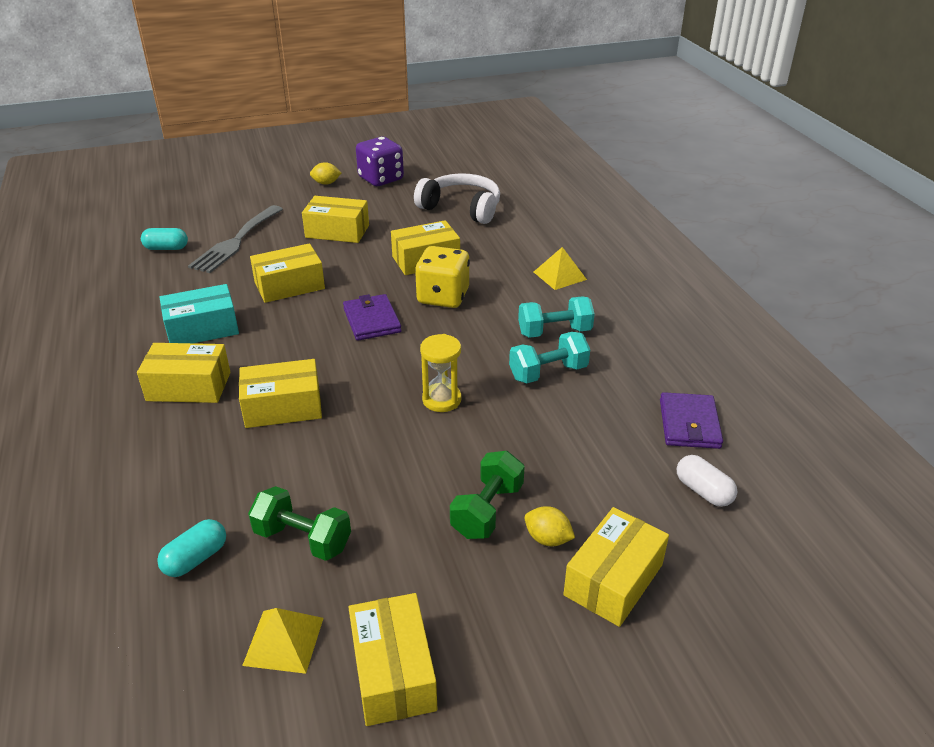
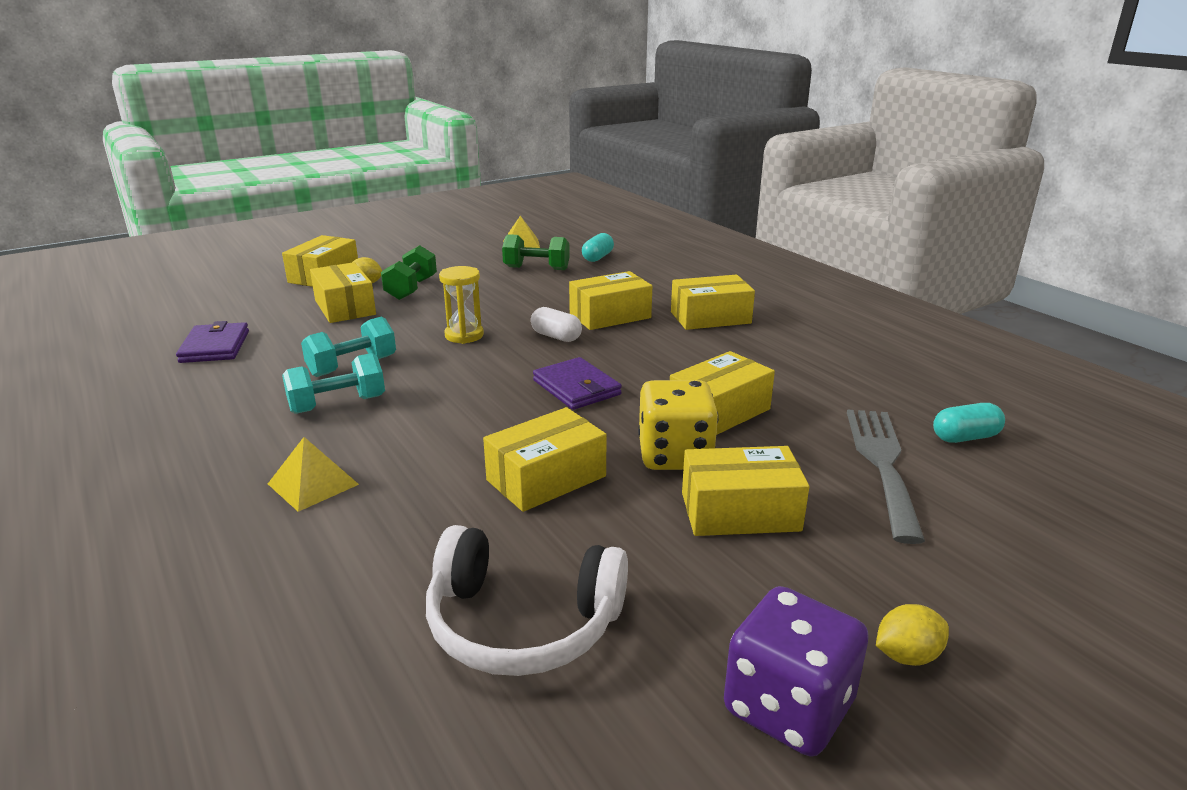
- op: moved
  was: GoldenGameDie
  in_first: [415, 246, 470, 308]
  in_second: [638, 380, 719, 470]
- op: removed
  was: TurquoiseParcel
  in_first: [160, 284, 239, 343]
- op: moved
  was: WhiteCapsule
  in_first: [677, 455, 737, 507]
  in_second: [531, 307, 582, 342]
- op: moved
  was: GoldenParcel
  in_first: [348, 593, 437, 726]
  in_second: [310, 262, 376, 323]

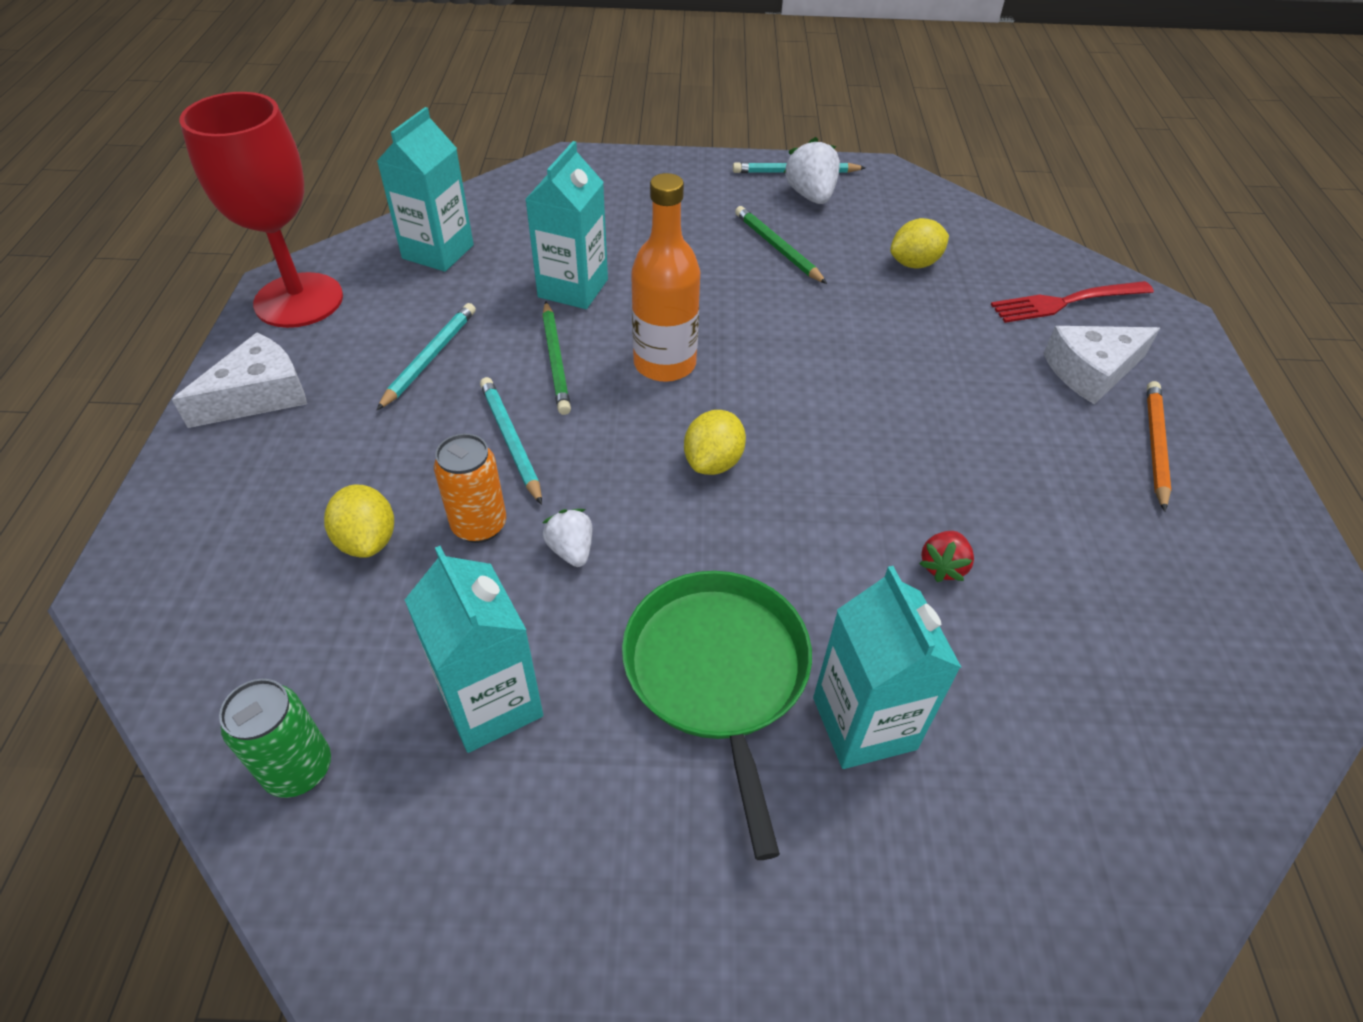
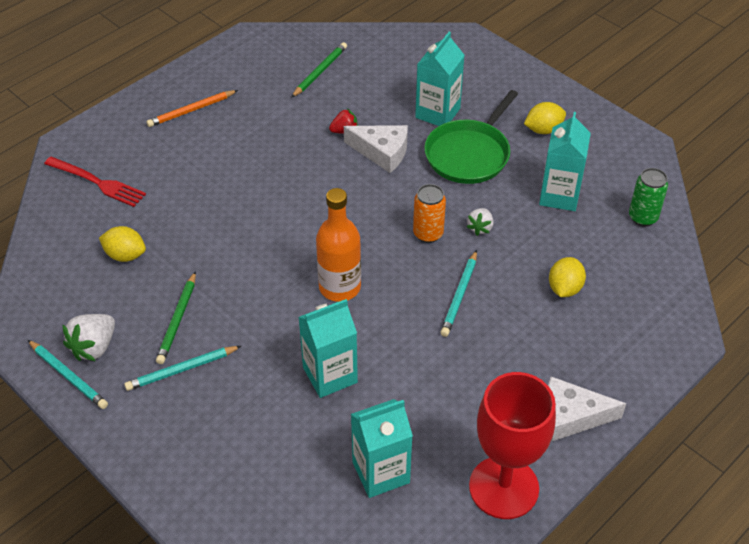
- op: moved
  was: LeafGreenWoodenPencil
  in_first: [542, 301, 571, 415]
  in_second: [291, 42, 347, 98]
- op: moved
  was: TurquoiseWoodenPencil
  in_first: [377, 303, 476, 410]
  in_second: [124, 346, 241, 391]
- op: moved
  was: WhiteCheeseWedge
  in_first: [1043, 326, 1160, 404]
  in_second: [344, 125, 408, 173]
- op: moved
  was: GoldenCitrusFruit
  in_first: [684, 410, 746, 475]
  in_second: [524, 102, 566, 134]
- op: moved
  was: OrangeSodaCan
  in_first: [434, 434, 506, 543]
  in_second: [413, 184, 446, 243]

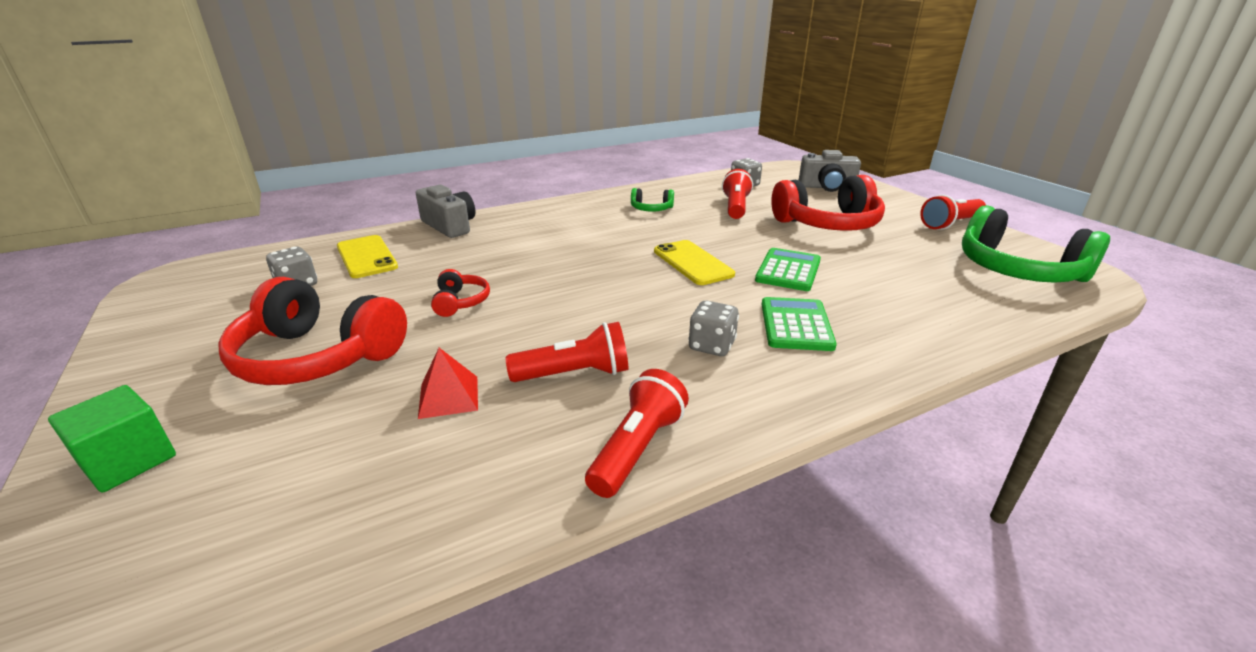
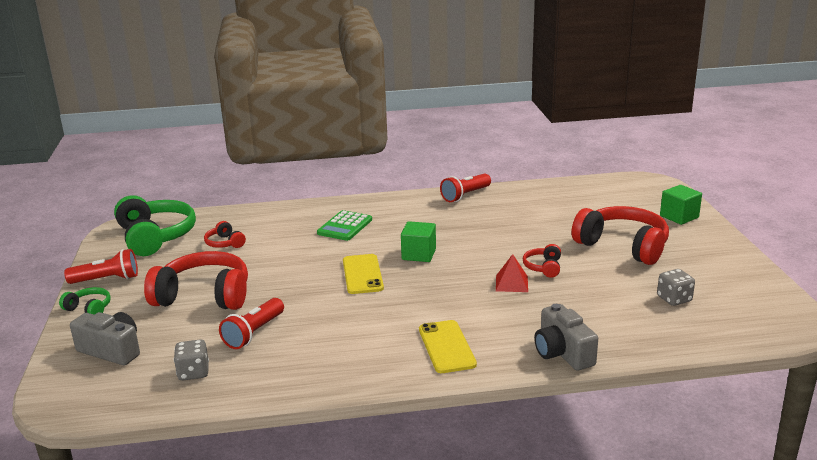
- op: moved
  was: LeafGreenHeadset
  in_first: [631, 188, 674, 211]
  in_second: [59, 287, 111, 315]
- op: moved
  was: GoldenSmartphone
  in_first: [337, 235, 398, 278]
  in_second: [419, 320, 477, 373]
- op: removed
  was: LeafGreenPocketCalculator
  in_first: [755, 248, 821, 291]
- op: removed
  was: GrayGameDie
  in_first: [688, 301, 739, 356]
- op: removed
  was: ScarletPocketTorch
  in_first: [506, 322, 628, 382]
- op: moved
  was: ScarletPyramidShape
  in_first: [418, 348, 478, 419]
  in_second: [496, 254, 528, 292]
- op: added
  now: ScarletHeadset
  in_second: [204, 221, 246, 248]
- op: added
  now: LeafGreenCube
  in_second: [401, 221, 436, 262]

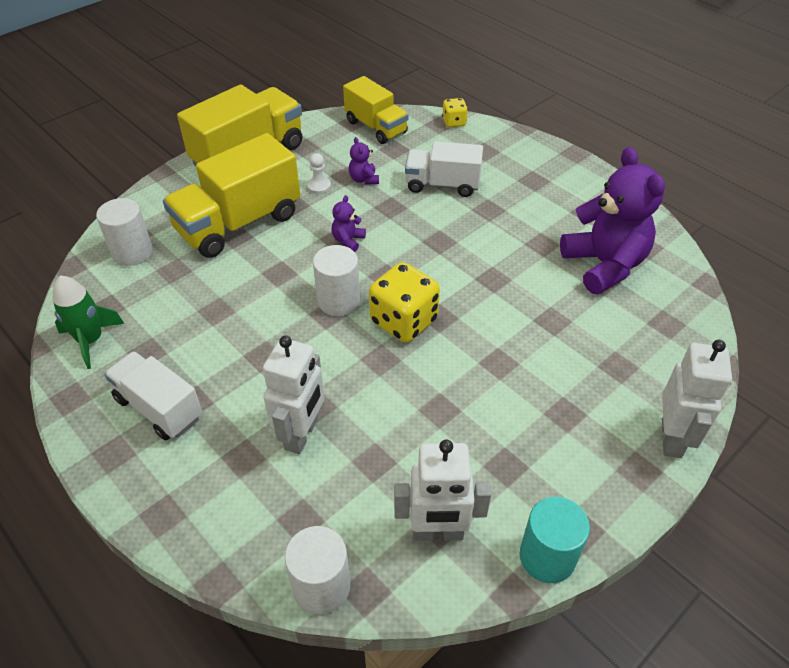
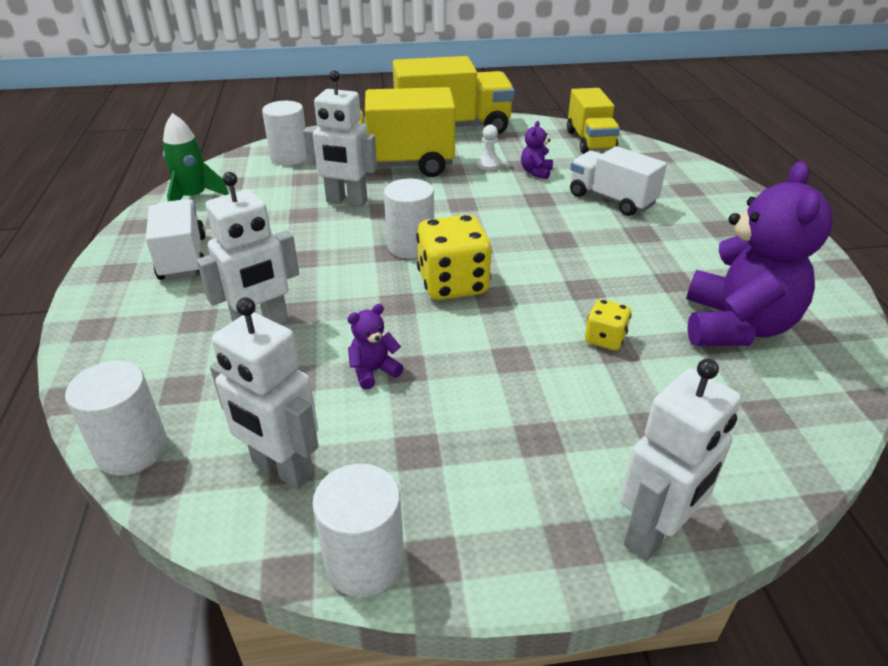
- op: moved
  was: GoldenGameDie
  in_first: [442, 98, 468, 127]
  in_second: [585, 299, 632, 350]
- op: moved
  was: RoyalPurpleTeddyBear
  in_first: [332, 195, 366, 252]
  in_second: [347, 304, 404, 390]
- op: recoloured
  was: TurquoiseSolidCylinder
  now: WhiteSolidCylinder
  in_first: [520, 497, 590, 583]
  in_second: [312, 463, 404, 597]
- op: added
  now: WhiteRobot
  in_second: [303, 70, 377, 207]

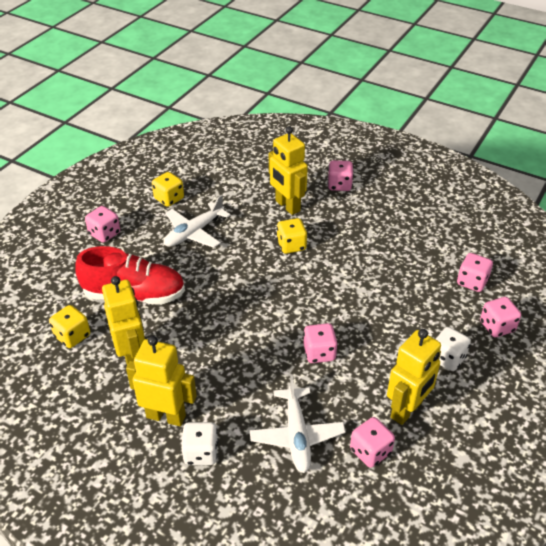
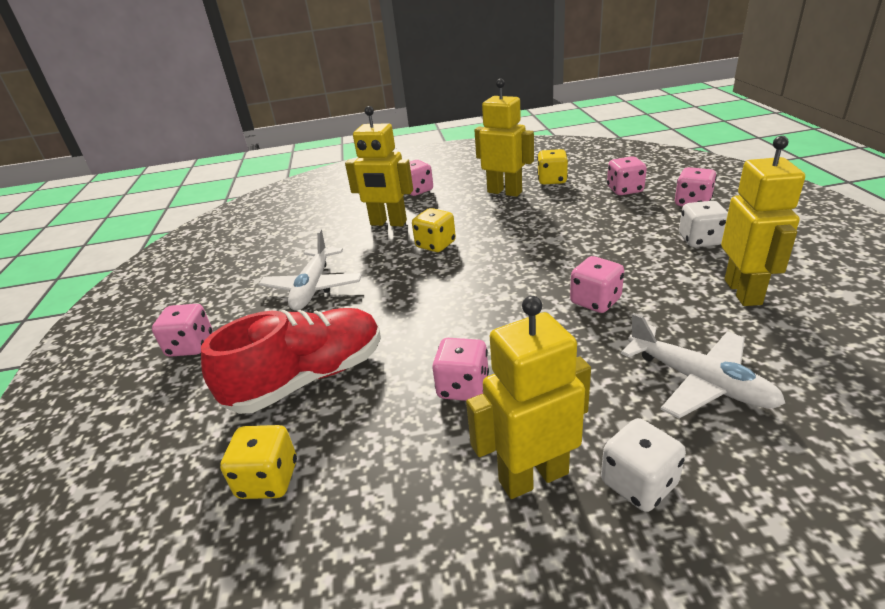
- op: moved
  was: GoldenGameDie
  in_first: [152, 172, 184, 207]
  in_second: [537, 149, 568, 184]
- op: moved
  was: GoldenRobot
  in_first: [102, 276, 145, 365]
  in_second: [474, 79, 534, 197]
- op: moved
  was: RosePinkGameDie
  in_first: [350, 417, 395, 468]
  in_second: [432, 338, 489, 401]

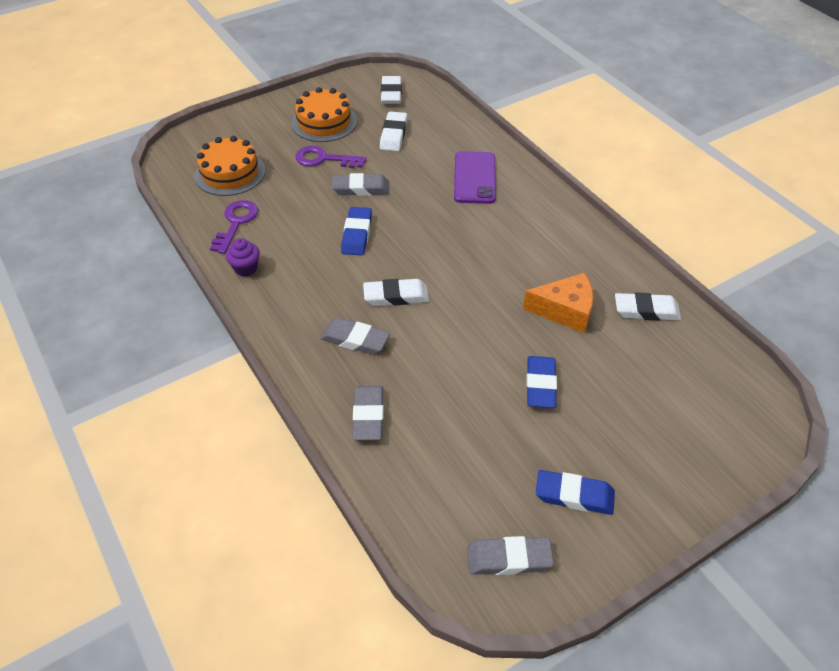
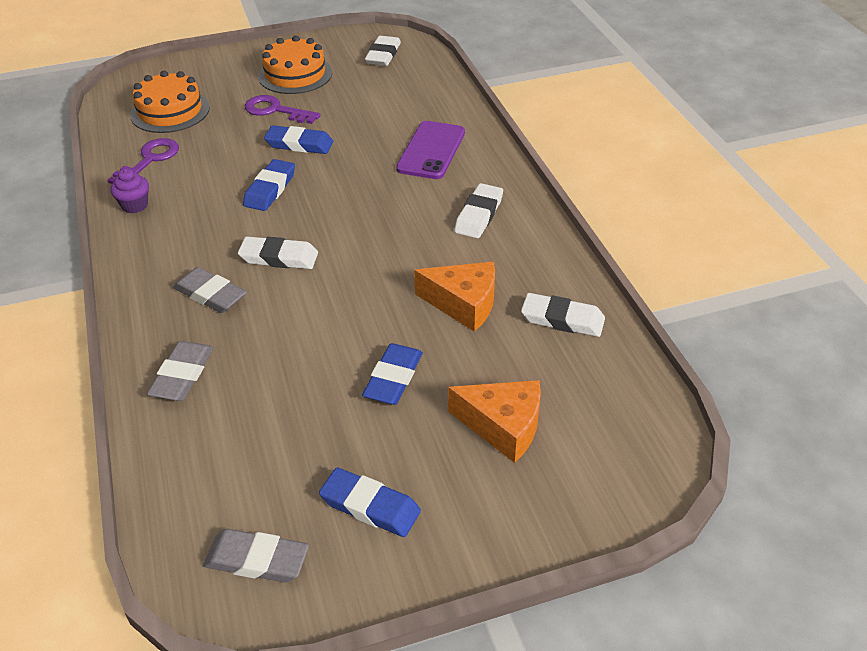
- op: moved
  was: WhiteGumEraser
  in_first: [380, 112, 407, 151]
  in_second: [454, 183, 503, 238]
- op: recoloured
  was: GrayGumEraser
  now: RoyalBlueGumEraser
  in_first: [332, 173, 389, 196]
  in_second: [264, 126, 333, 154]
- op: added
  now: OrangeCheeseWedge
  in_second: [448, 380, 541, 463]

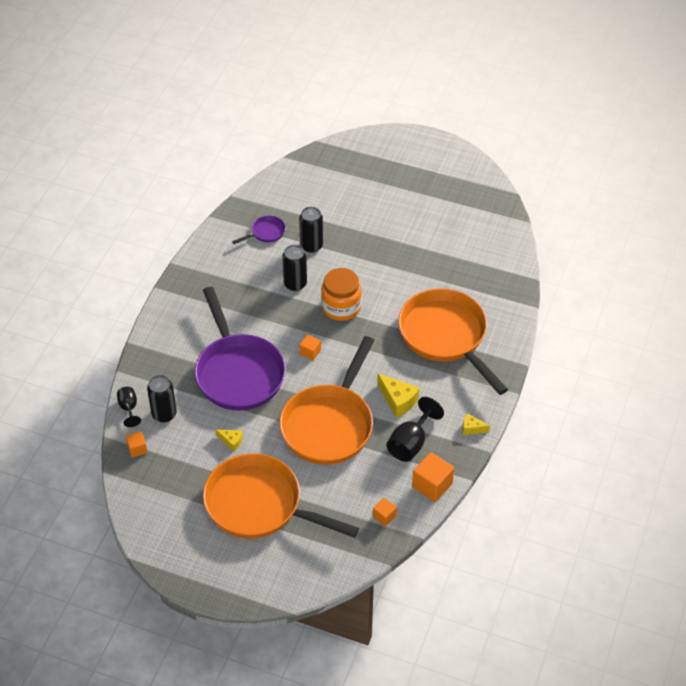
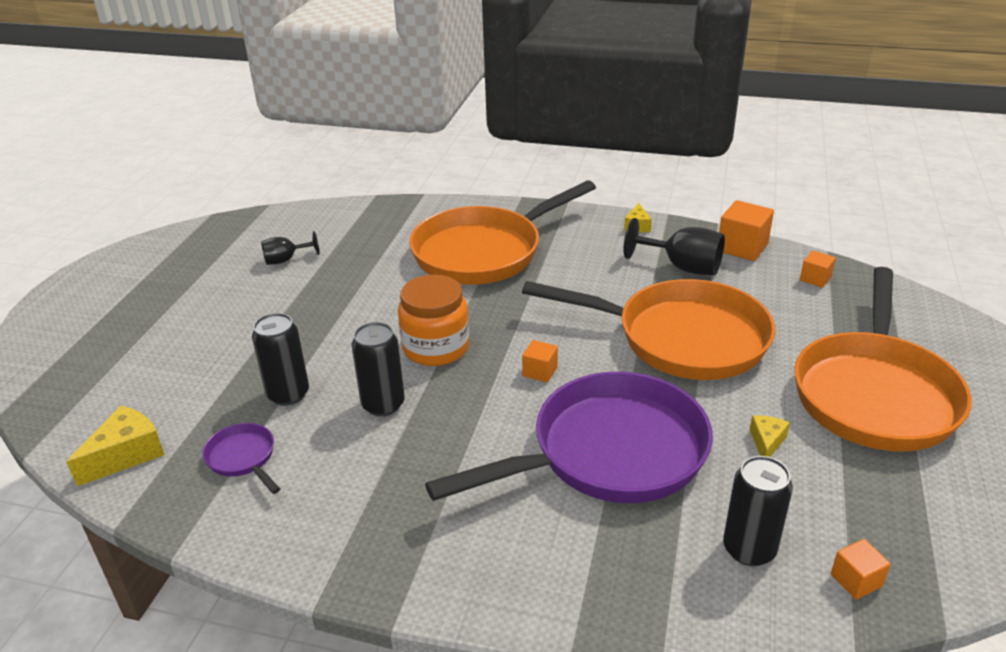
- op: moved
  was: GoldenCheeseWedge
  in_first: [377, 374, 420, 417]
  in_second: [67, 406, 165, 486]
- op: moved
  was: EbonyChalice
  in_first: [117, 387, 141, 427]
  in_second: [261, 231, 320, 265]

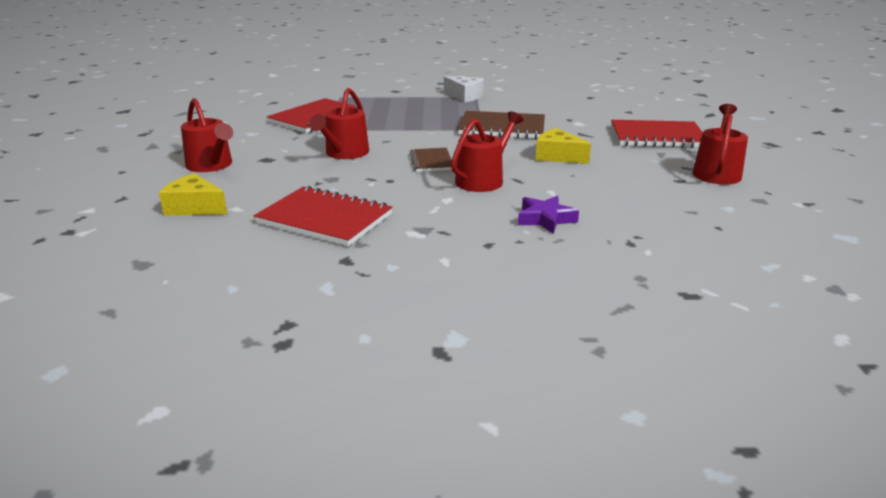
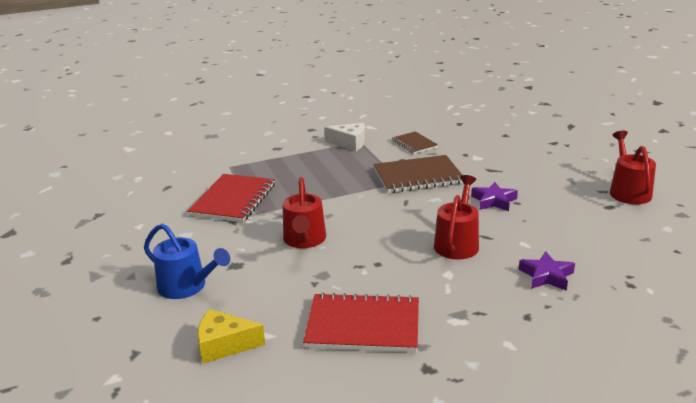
- op: recoloured
  was: ScarletSprinklingCan
  now: RoyalBlueSprinklingCan
  in_first: [181, 98, 233, 172]
  in_second: [144, 224, 230, 299]
- op: removed
  was: ScarletExerciseBook
  in_first: [611, 120, 703, 148]
- op: replaced
  was: GoldenCheeseWedge
  now: RoyalPurpleStarShape
  in_first: [535, 128, 591, 164]
  in_second: [471, 182, 518, 211]
- op: moved
  was: BrownExerciseBook
  in_first: [410, 148, 452, 172]
  in_second: [392, 131, 438, 154]

